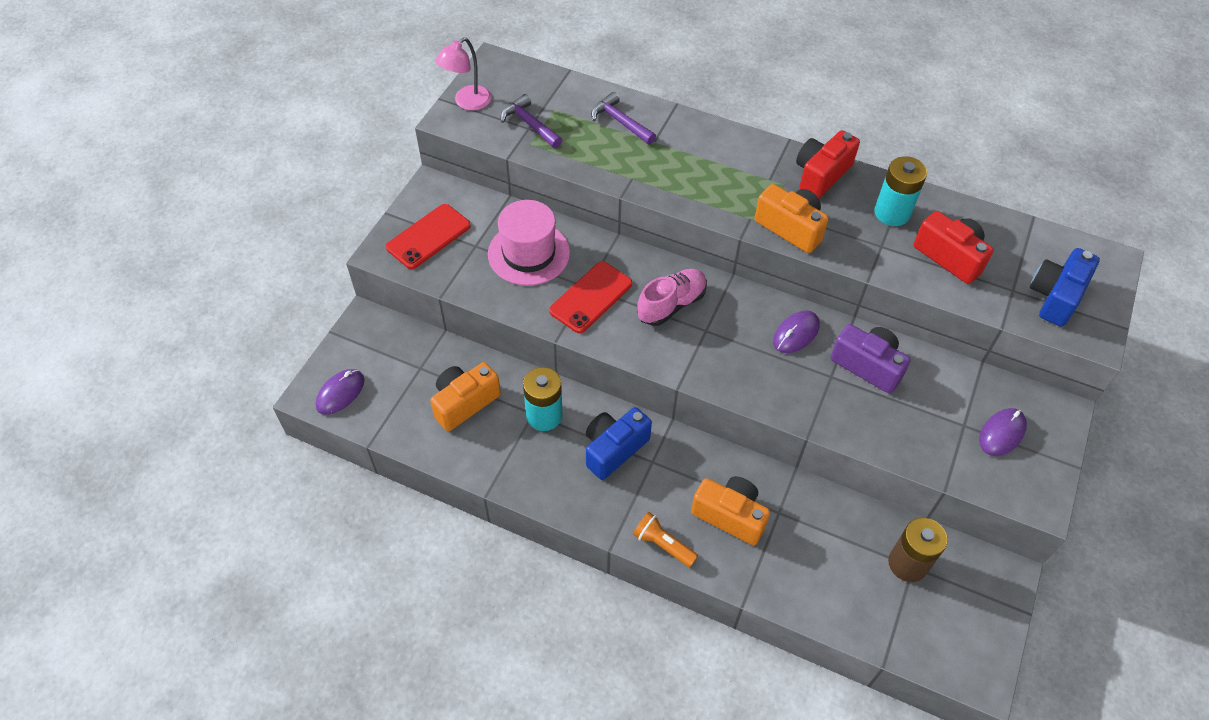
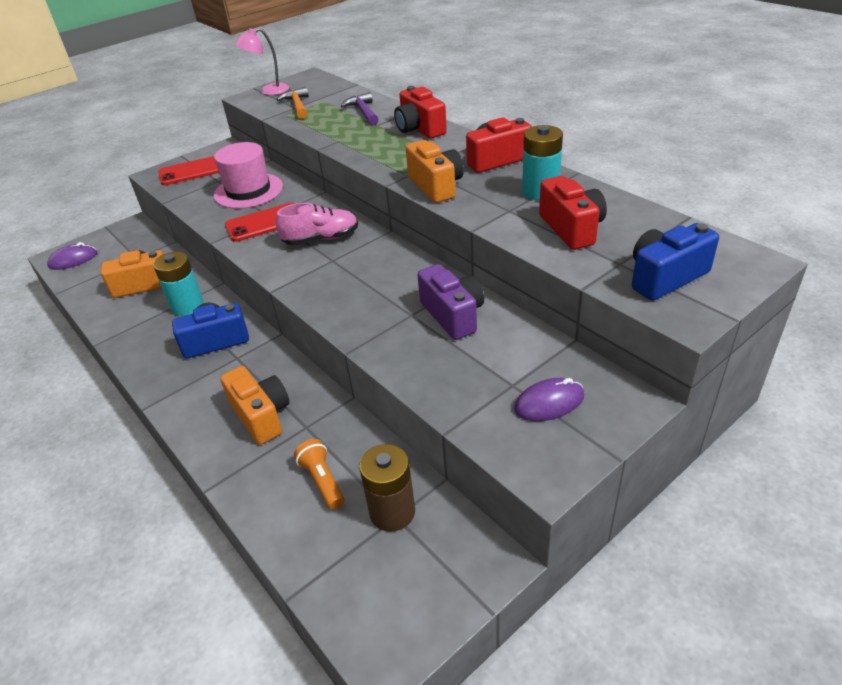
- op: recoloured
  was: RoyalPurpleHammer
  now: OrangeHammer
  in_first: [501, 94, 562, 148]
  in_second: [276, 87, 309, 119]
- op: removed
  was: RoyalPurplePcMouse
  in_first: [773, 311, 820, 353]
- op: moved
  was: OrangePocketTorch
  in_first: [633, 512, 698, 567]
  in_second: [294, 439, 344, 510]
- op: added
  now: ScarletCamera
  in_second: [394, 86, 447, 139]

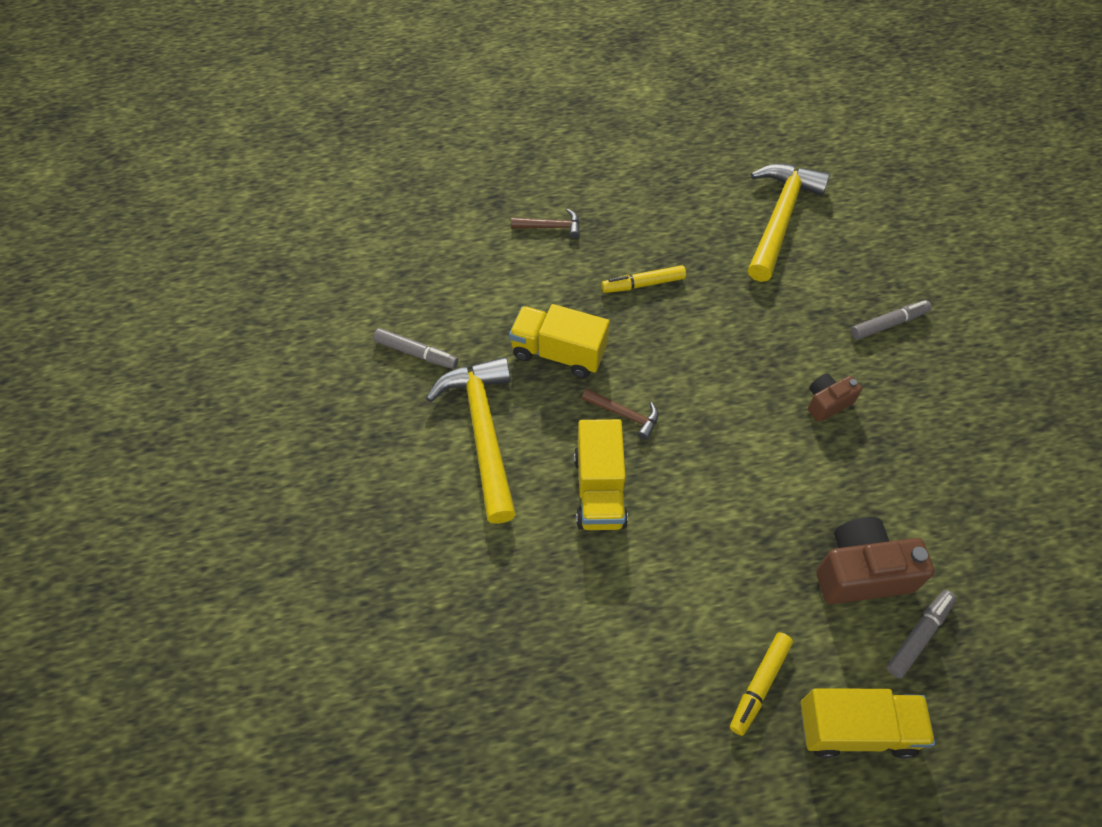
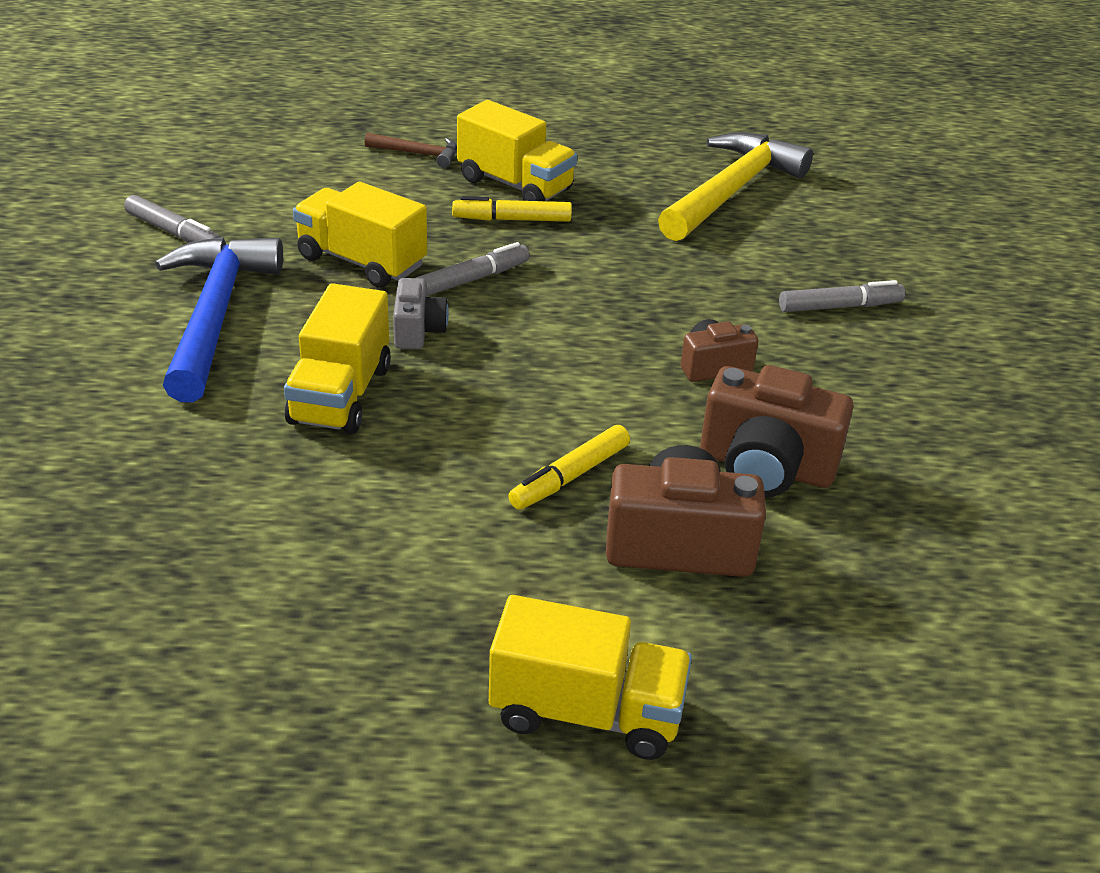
- op: recoloured
  was: GoldenHammer
  now: RoyalBlueHammer
  in_first: [426, 357, 516, 524]
  in_second: [155, 237, 283, 402]
- op: replaced
  was: BrownHammer
  now: GrayCamera
  in_first: [582, 389, 658, 440]
  in_second: [393, 278, 449, 349]
- op: moved
  was: GrayMarker
  in_first: [887, 590, 956, 679]
  in_second: [416, 242, 530, 296]
- op: moved
  was: GoldenMarker
  in_first: [730, 632, 793, 736]
  in_second: [508, 425, 630, 510]
- op: added
  now: GoldenLorry
  in_second: [457, 100, 577, 201]
- op: added
  now: BrownCamera
  in_second: [700, 365, 853, 497]

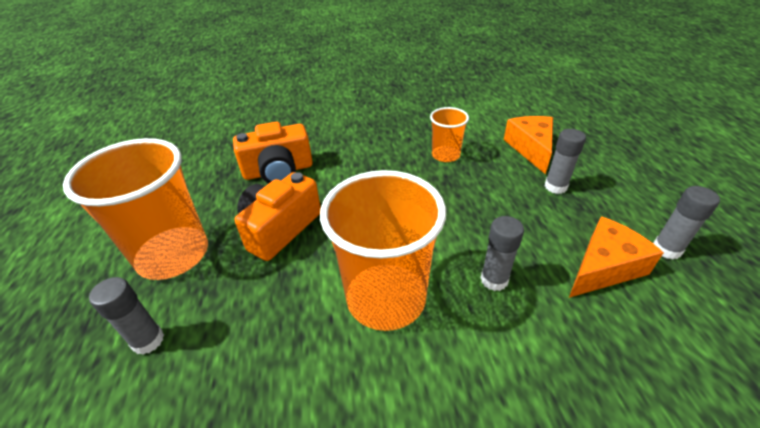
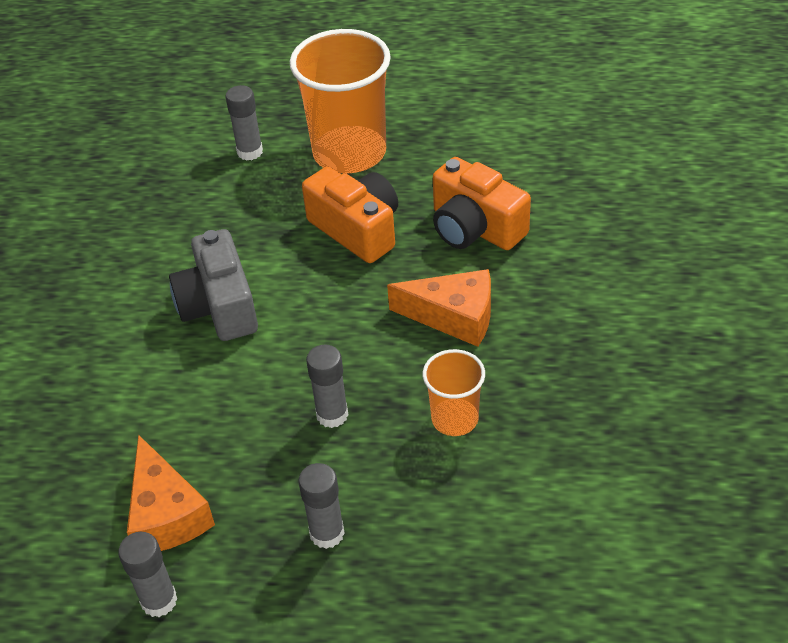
- op: moved
  was: OrangeCheeseWedge
  in_first: [504, 116, 553, 174]
  in_second: [387, 269, 491, 347]
- op: turned
  was: OrangeCamera
  in_first: [233, 122, 313, 184]
  in_second: [433, 157, 531, 250]
  clockwise: -45
- op: replaced
  was: OrangeCup
  now: GrayCamera
  in_first: [320, 170, 446, 331]
  in_second: [169, 229, 258, 341]
- op: moved
  was: GrayGlueStick
  in_first: [480, 216, 524, 291]
  in_second: [306, 345, 348, 428]

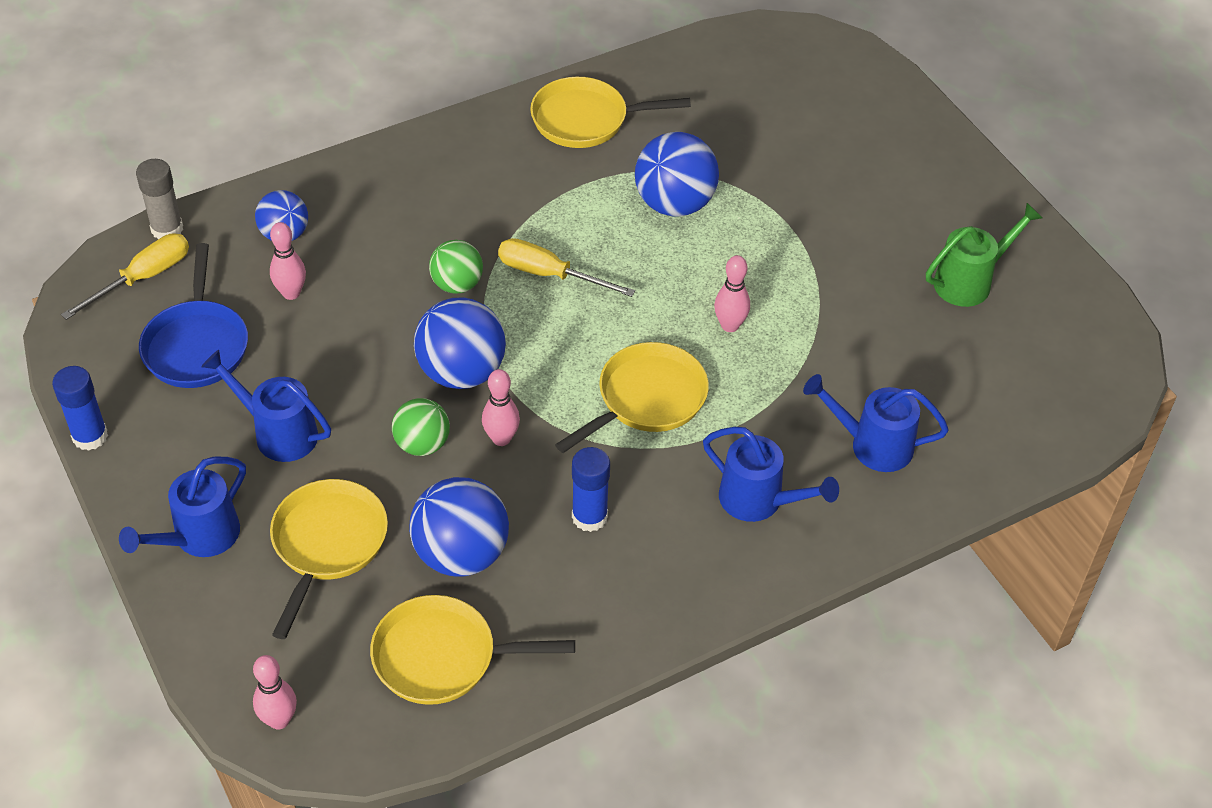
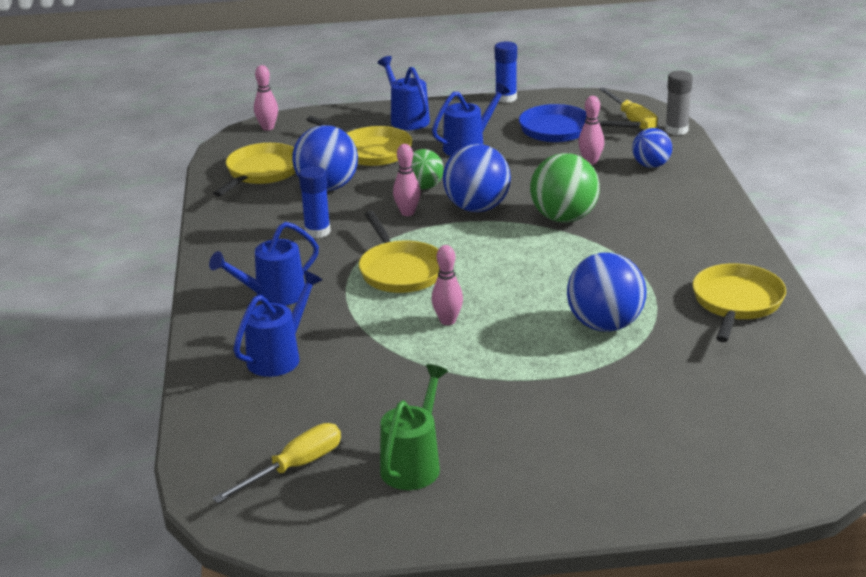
- op: turned
  was: LeafGreenSprinklingCan
  in_first: [926, 203, 1042, 307]
  in_second: [380, 364, 448, 490]
  clockwise: -150
- op: moved
  was: GoldenHandScrewdriver
  in_first: [498, 238, 635, 297]
  in_second: [212, 423, 341, 503]
- op: resized
  was: LeafGreenSphere
  in_first: [429, 240, 483, 294]
  in_second: [530, 153, 600, 223]
  ratio: 1.62

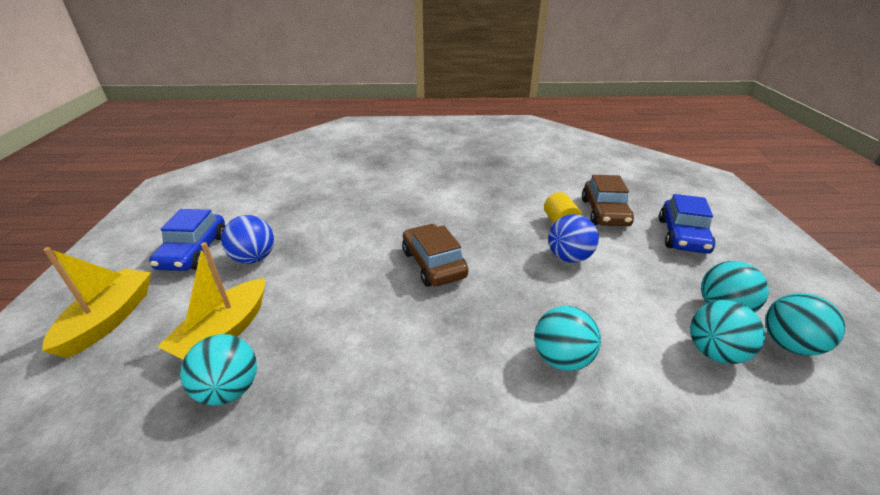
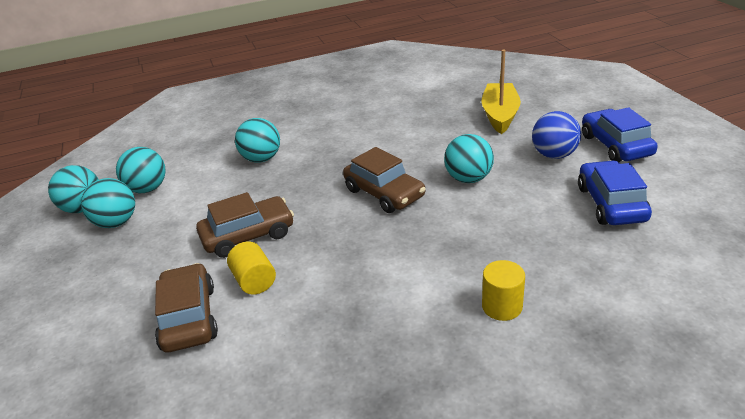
- op: moved
  was: RoyalBlueAutomobile
  in_first: [659, 194, 715, 254]
  in_second: [578, 160, 652, 225]
- op: replaced
  was: RoyalBlueSphere
  now: BrownAutomobile
  in_first: [548, 214, 599, 263]
  in_second: [196, 192, 294, 258]
- op: removed
  was: GoldenBoat
  in_first: [42, 247, 151, 358]
- op: moved
  was: TurquoiseSphere
  in_first: [180, 334, 257, 405]
  in_second: [444, 134, 494, 183]
- op: added
  now: GoldenSolidCylinder
  in_second: [482, 260, 525, 321]

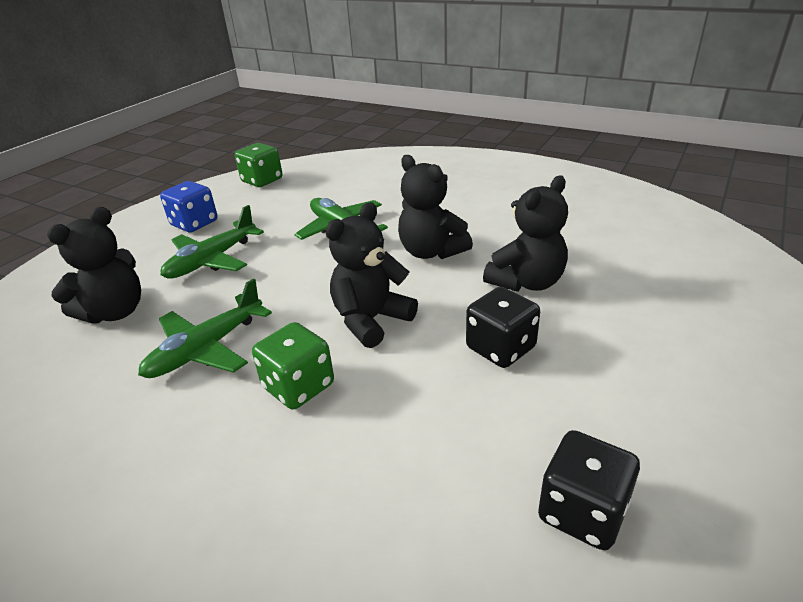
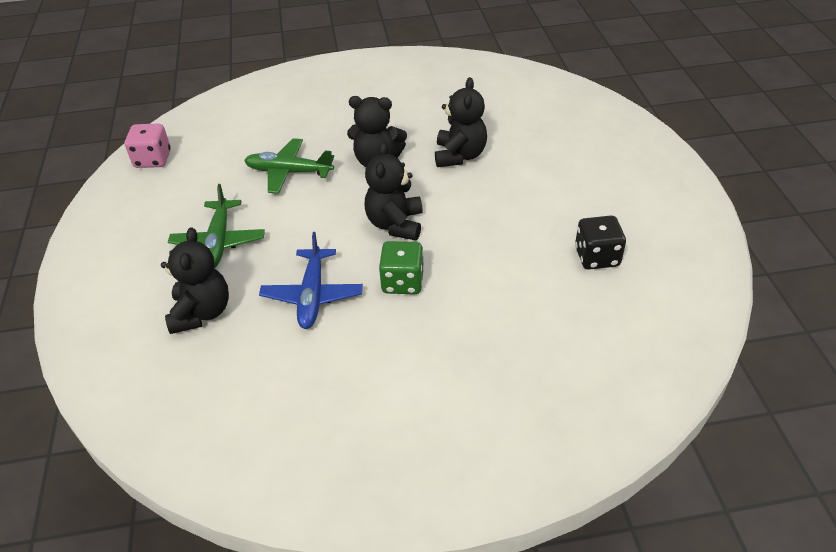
- op: recoloured
  was: LeafGreenGameDie
  now: RosePinkGameDie
  in_first: [235, 143, 282, 187]
  in_second: [125, 124, 171, 168]
- op: removed
  was: RoyalBlueGameDie
  in_first: [160, 181, 217, 232]
- op: recoloured
  was: LeafGreenToyPlane
  now: RoyalBlueToyPlane
  in_first: [138, 278, 272, 378]
  in_second: [259, 232, 363, 329]
- op: removed
  was: EbonyGameDie
  in_first: [466, 287, 540, 368]

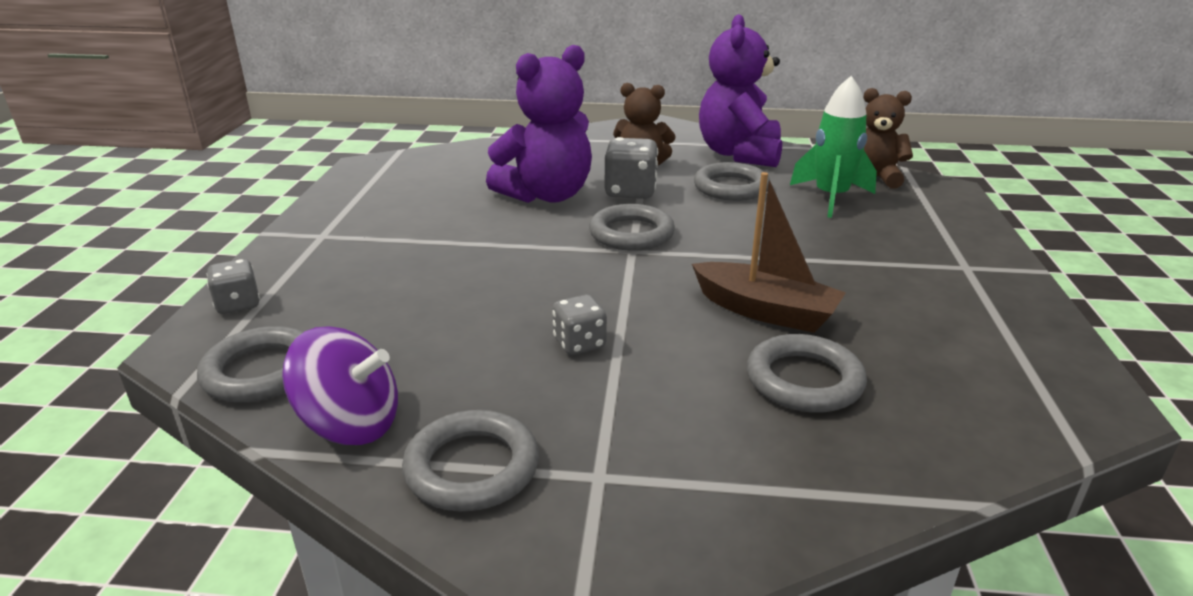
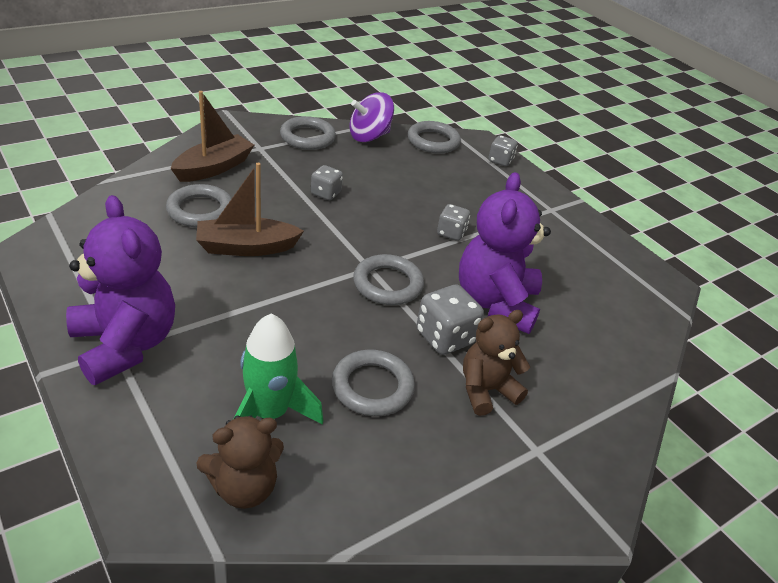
- op: moved
  was: RoyalPurpleTeddyBear
  in_first: [699, 14, 782, 167]
  in_second: [66, 195, 175, 385]
- op: added
  now: BrownBoat
  in_second: [170, 91, 254, 182]
- op: added
  now: GrayGameDie
  in_second: [437, 204, 470, 241]

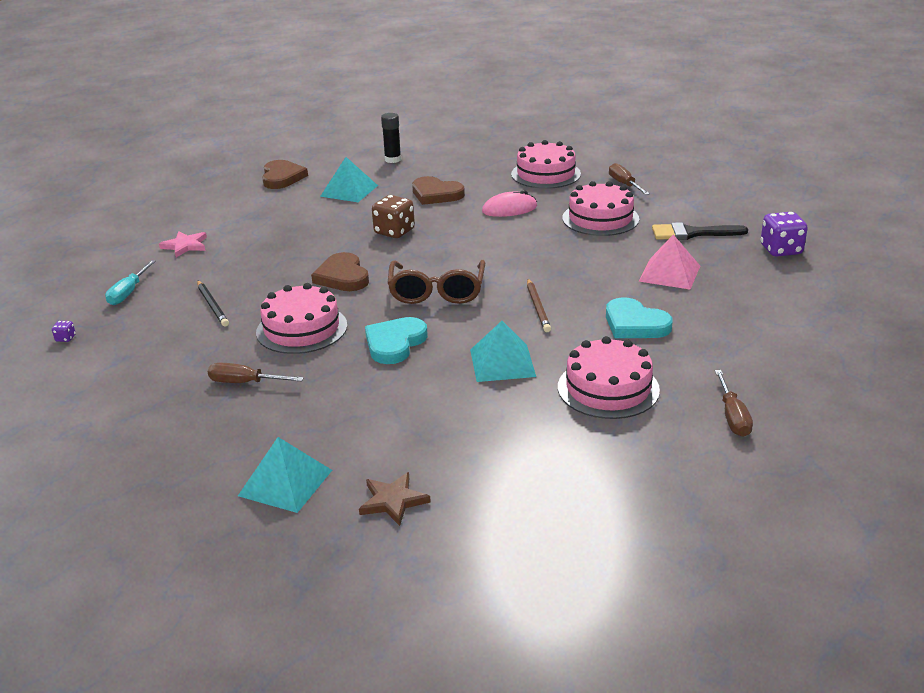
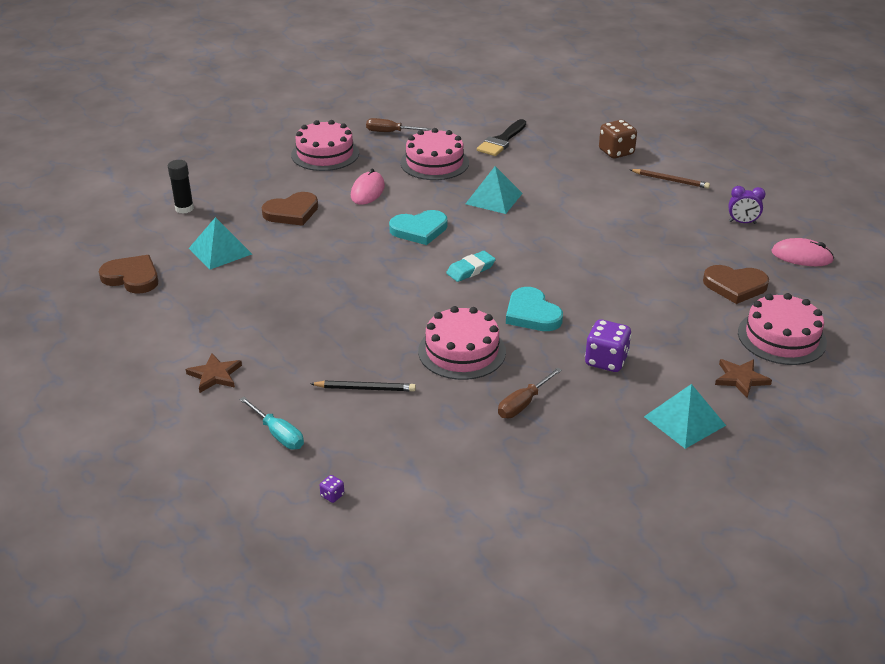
- op: moved
  was: BrownGameDie
  in_first: [372, 195, 415, 238]
  in_second: [599, 120, 637, 158]
- op: moved
  was: RoyalPurpleGameDie
  in_first: [761, 212, 808, 257]
  in_second: [585, 320, 632, 372]
- op: recoloured
  was: RosePinkStarShape
  now: BrownStarShape
  in_first: [159, 231, 207, 257]
  in_second: [186, 353, 242, 393]
- op: removed
  was: RosePinkPyramidShape
  in_first: [638, 235, 700, 290]
- op: moved
  was: BrownLoveHeart
  in_first: [311, 252, 369, 291]
  in_second: [703, 265, 769, 304]
- op: replaced
  was: BrownGlasses
  now: TurquoiseGumEraser
  in_first: [387, 260, 485, 304]
  in_second: [446, 251, 496, 282]
- op: moved
  was: BrownWoodenPencil
  in_first: [527, 279, 551, 332]
  in_second: [629, 169, 710, 189]
- op: moved
  was: TurquoiseLoveHeart
  in_first: [606, 297, 673, 338]
  in_second: [389, 210, 447, 245]
- op: moved
  was: TurquoisePyramidShape
  in_first: [470, 321, 536, 382]
  in_second: [466, 166, 523, 214]
- op: moved
  was: RosePinkCake
  in_first: [558, 336, 660, 419]
  in_second: [738, 293, 827, 365]
- op: replaced
  was: BrownHandScrewdriver
  now: RoyalPurpleBedsideClock
  in_first: [715, 370, 753, 437]
  in_second: [728, 186, 766, 224]
- op: added
  now: RosePinkPcMouse
  in_second: [771, 238, 834, 266]

